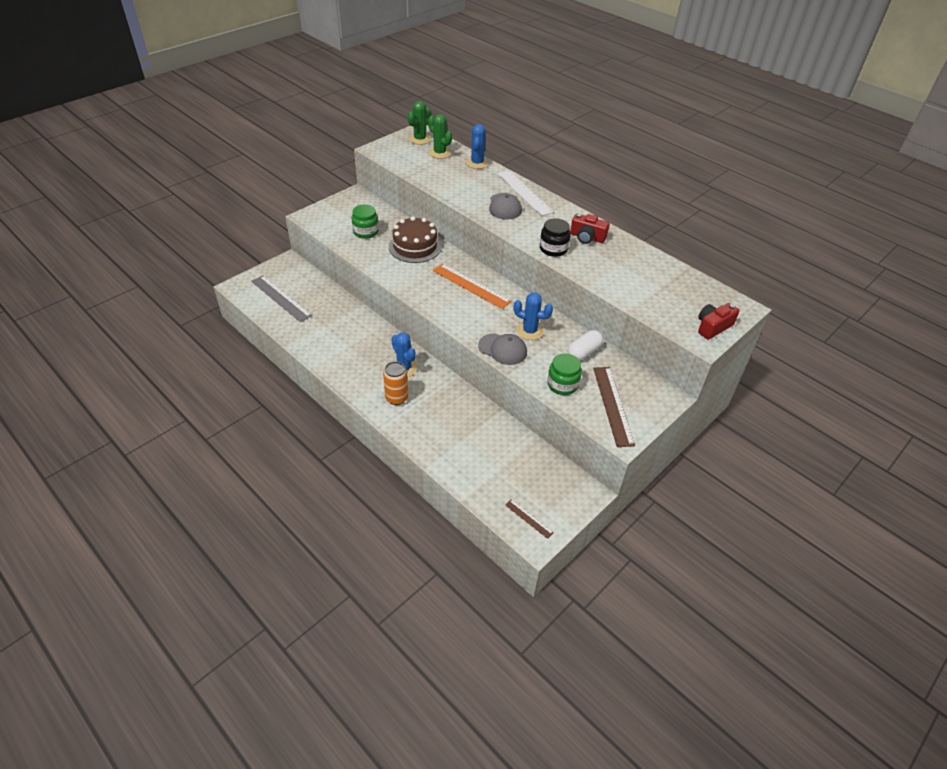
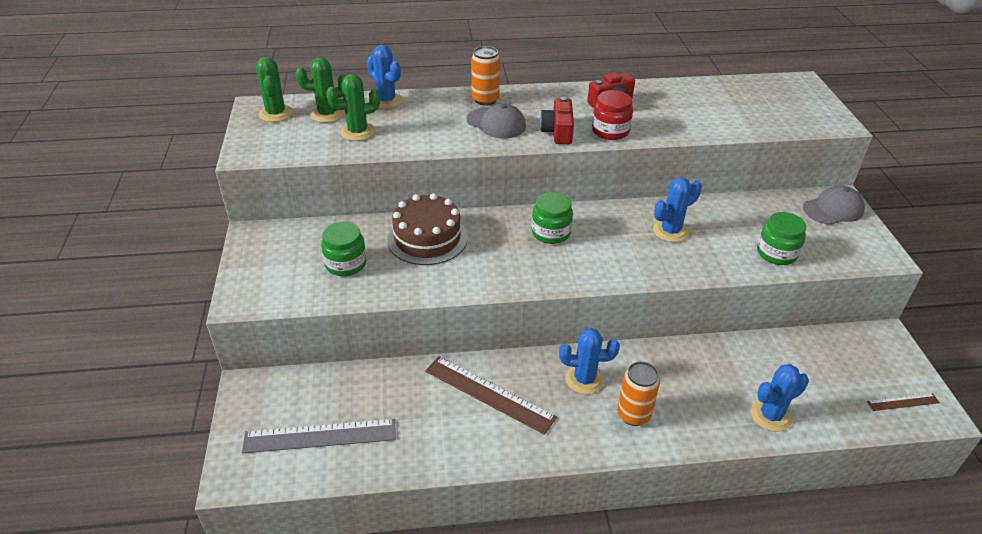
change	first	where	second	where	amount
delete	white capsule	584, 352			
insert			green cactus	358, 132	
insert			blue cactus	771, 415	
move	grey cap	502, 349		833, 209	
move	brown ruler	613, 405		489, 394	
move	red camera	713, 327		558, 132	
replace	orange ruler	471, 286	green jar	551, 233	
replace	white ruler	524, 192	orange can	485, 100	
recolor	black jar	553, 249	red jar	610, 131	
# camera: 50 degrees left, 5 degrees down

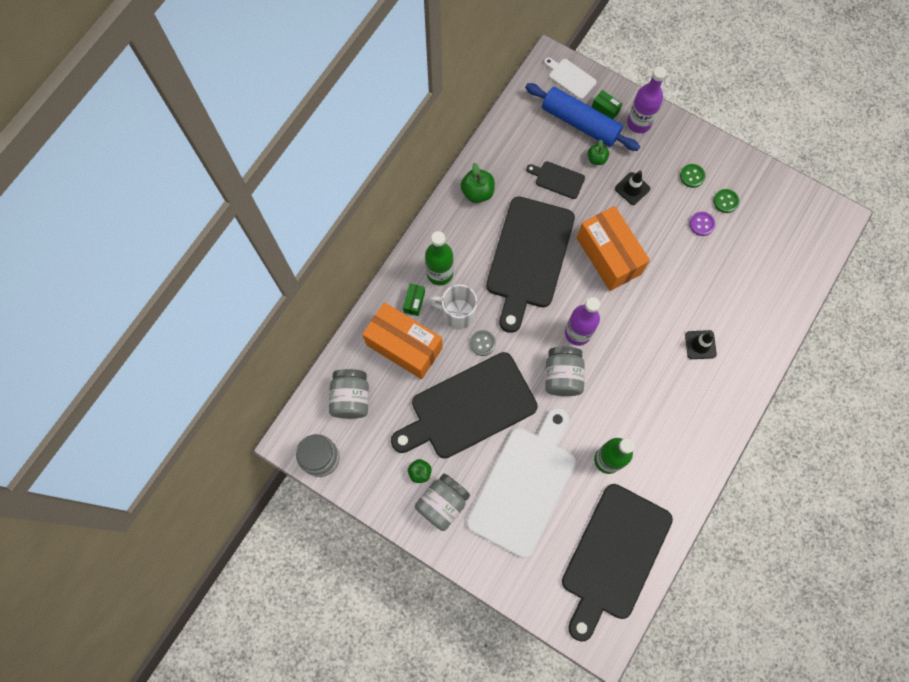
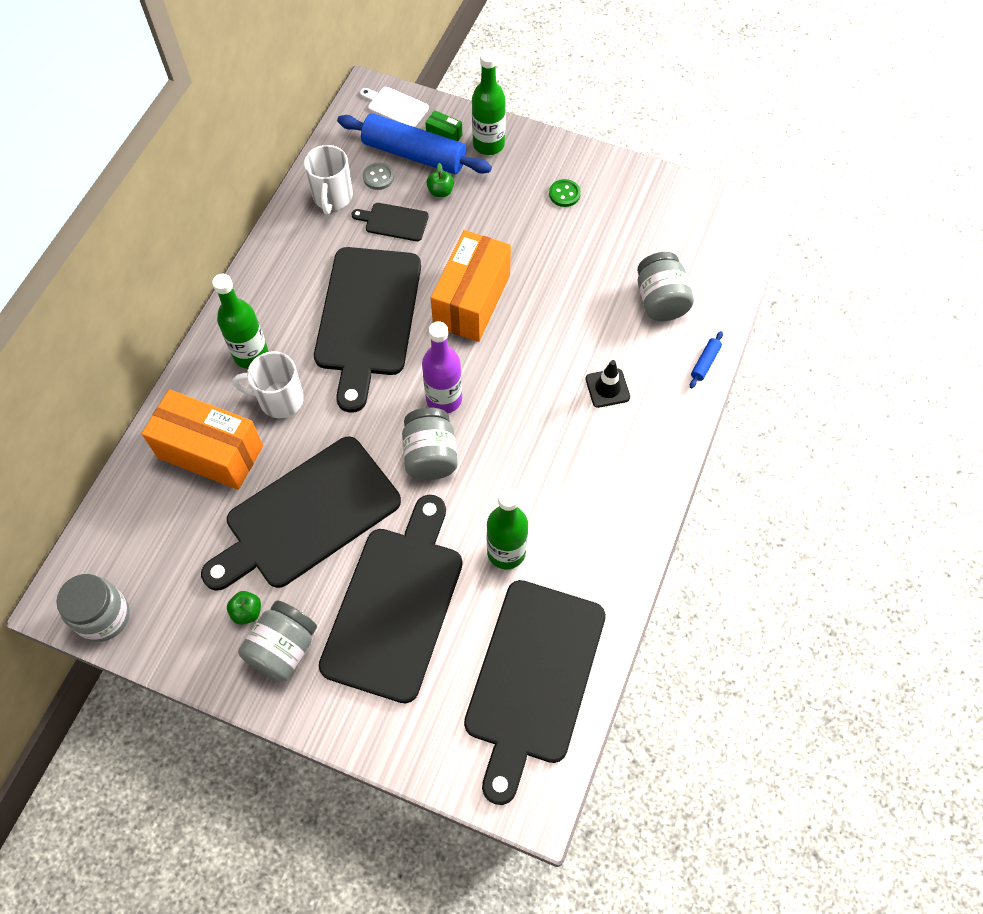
change	first	where	second	where	amount
delete	green box	414, 302			
delete	green apple	477, 192			
delete	black traffic cone	632, 188			
delete	purple button	701, 224			
delete	green button	725, 201			
insert			white mug	332, 197	
insert			blue rolling pin	705, 362	
move	grey jar	351, 398		660, 300	
move	grey button	482, 343		378, 177	
recolor	white cutting board	524, 485	black cutting board	396, 605	
recolor	purple bottle	639, 123	green bottle	488, 144	
rotate	orange box	608, 256		471, 300	60 degrees clockwise
# camera: 10 degrees left, 10 degrees down

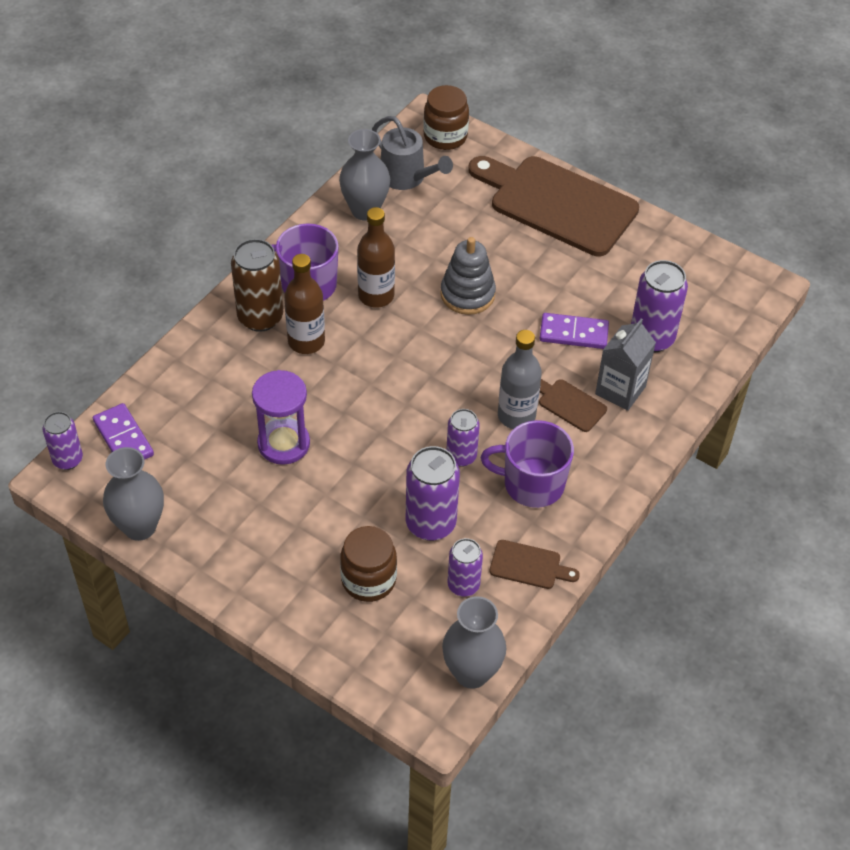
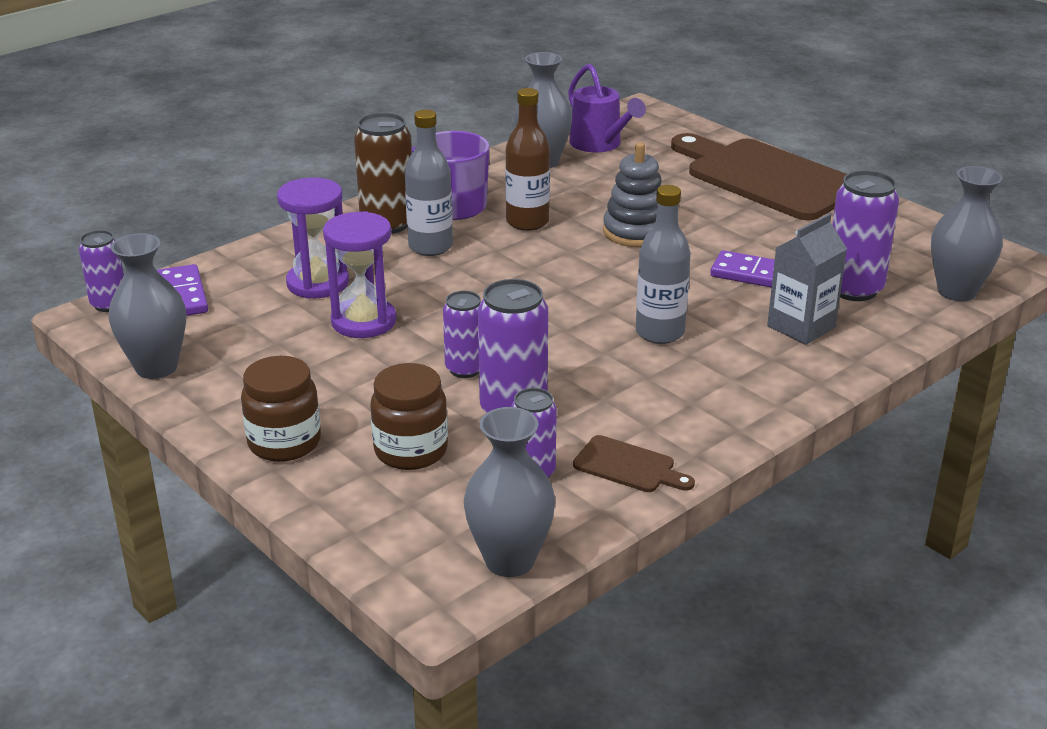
change	first	where	second	where	amount
delete	purple mug	532, 484			
delete	brown cutting board	569, 404			
insert			purple hourglass	318, 283	
insert			grey vase	956, 291	
move	brown jar	445, 136		284, 443	
move	purple can	461, 456		465, 369	
recolor	brown bottle	306, 341	grey bottle	430, 247	
recolor	grey watering can	407, 178	purple watering can	600, 144	
# camera: 15 degrees right, 20 degrees down

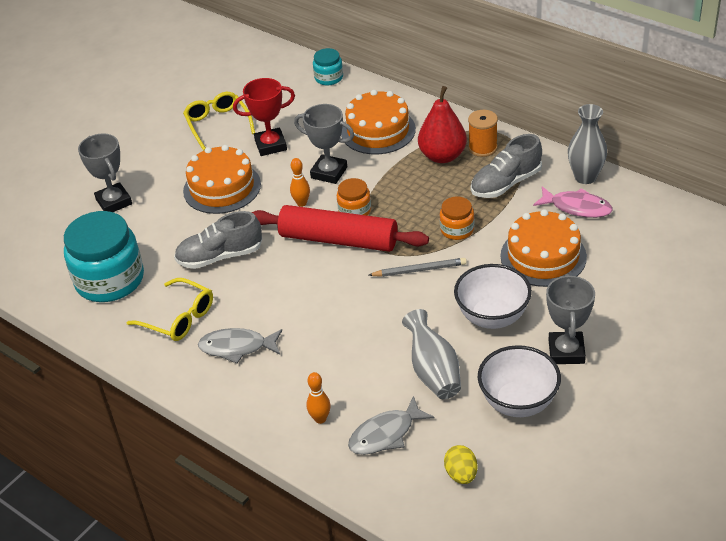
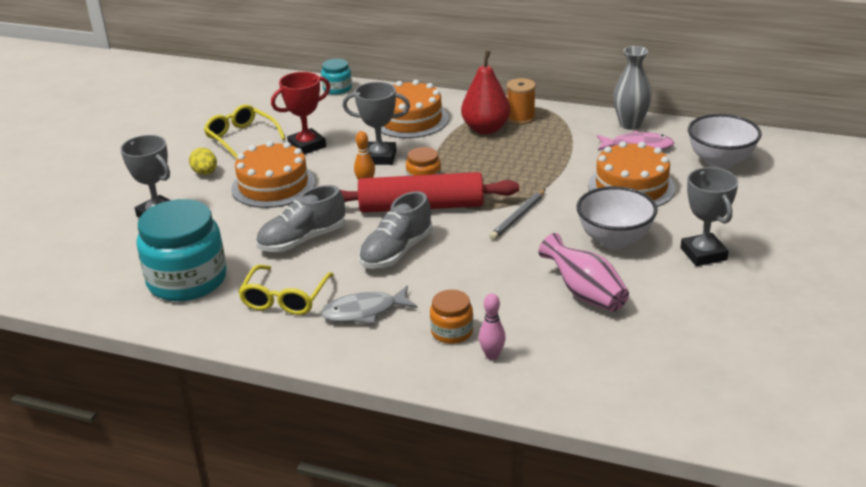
change	first	where	second	where	amount
delete	grey fish	385, 434			
move	orange jar	457, 229		452, 332	
move	yellow egg	461, 474		205, 173	
move	grey shoe	506, 183		396, 252	
move	white bowl	518, 402		720, 162	
recolor	orange bowling pin	320, 419	pink bowling pin	492, 355	
recolor	grey vase	433, 371	pink vase	585, 293	
rotate	yellow glasses	179, 318		285, 299	90 degrees clockwise
rotate	grey pencil	419, 270		518, 216	150 degrees clockwise
# camera: 20 degrees left, 10 degrees down

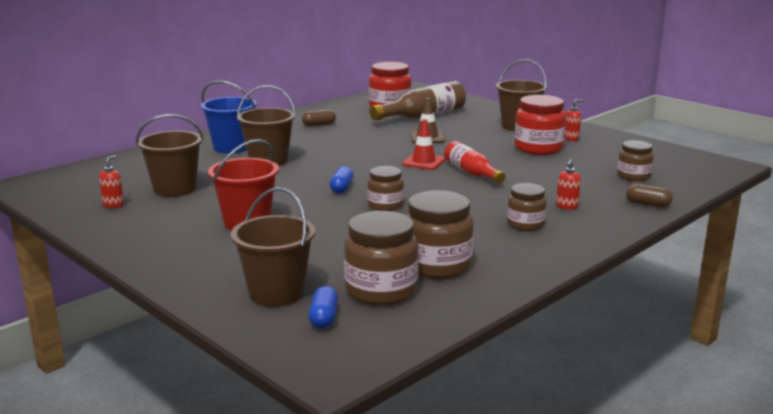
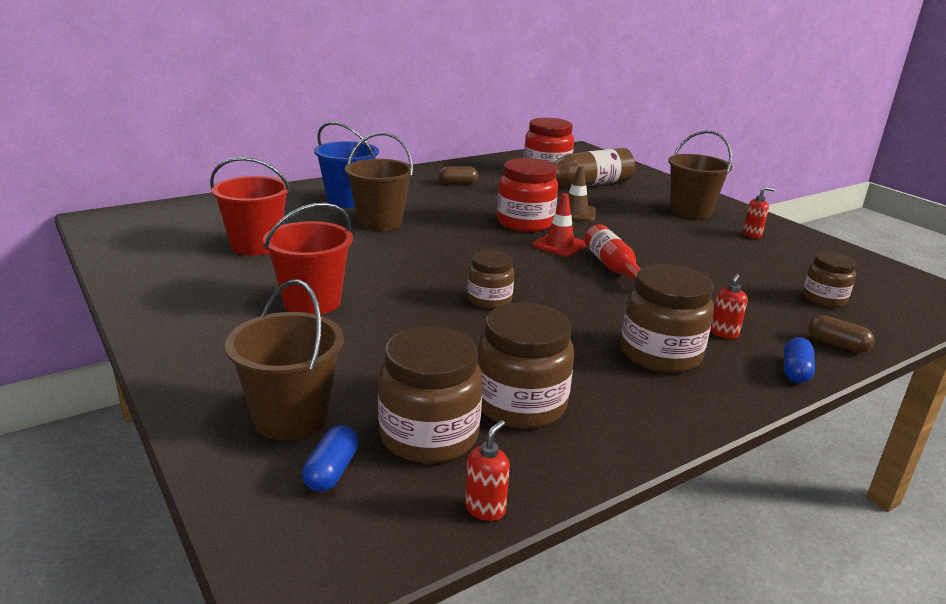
change	first	where	second	where	amount
move	red soap dispenser	113, 205		485, 509	
move	blue capsule	341, 188		795, 371	
move	red jar	538, 148		525, 223	
recolor	brown bucket	175, 189	red bucket	256, 245	
resize	brown jar	525, 224		660, 354	x1.62
# camera: 10 degrees right, 5 degrees up

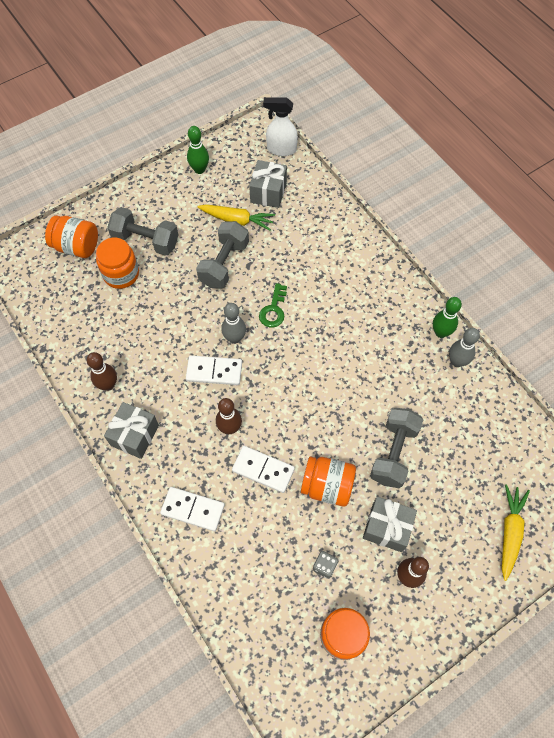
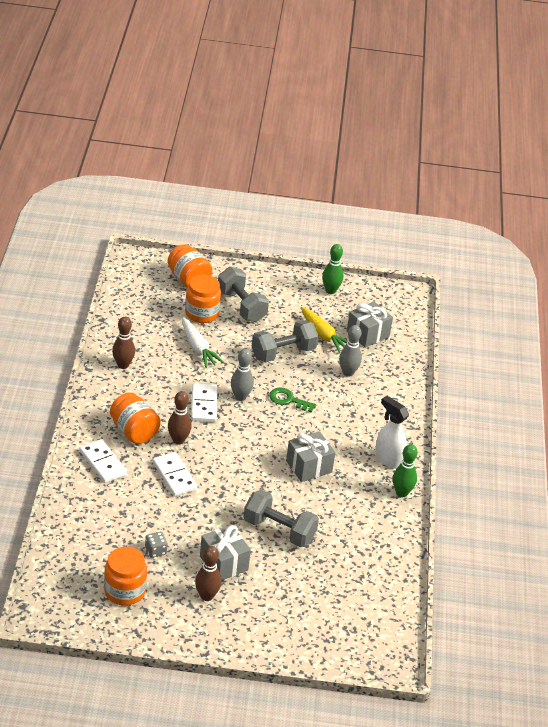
change	first	where	second	where	amount
delete	yellow carrot	509, 532			
insert			white carrot	198, 348	
move	grey gift	135, 435		309, 466	
move	white spray bottle	281, 149		388, 459	
move	orange jar	327, 486		134, 431	
move	grey bowling pin	457, 361		348, 373	
rotate	white domino	214, 371		203, 405	45 degrees clockwise
rotate	green key	273, 310		288, 400	60 degrees clockwise
rotate	grey dumbbell	393, 453		279, 530	60 degrees clockwise
# camera: 35 degrees right, 25 degrees down

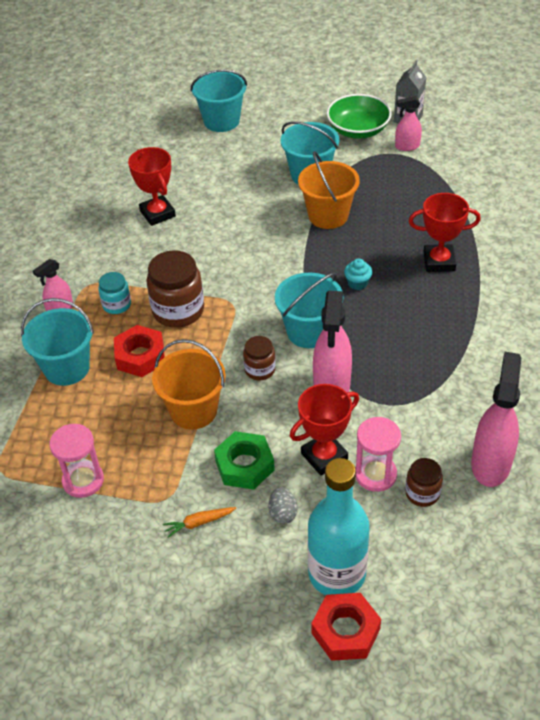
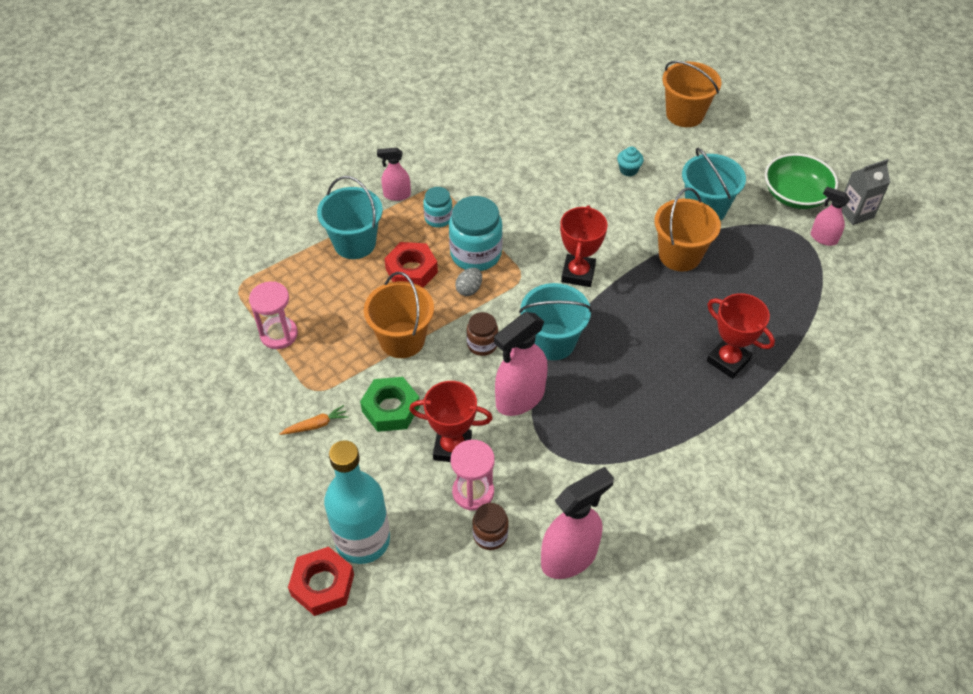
change	first	where	second	where	amount
move	red trophy	157, 213		578, 273	
move	grey egg	283, 513		469, 289	
move	turquoise cupcake	357, 283		628, 170	
recolor	brown jar	178, 310	turquoise jar	475, 254	
recolor	turquoise bucket	221, 121	orange bucket	685, 114	
rotate	orange carrot	199, 523		316, 425	135 degrees clockwise
# camera: 40 degrees right, 5 degrees up

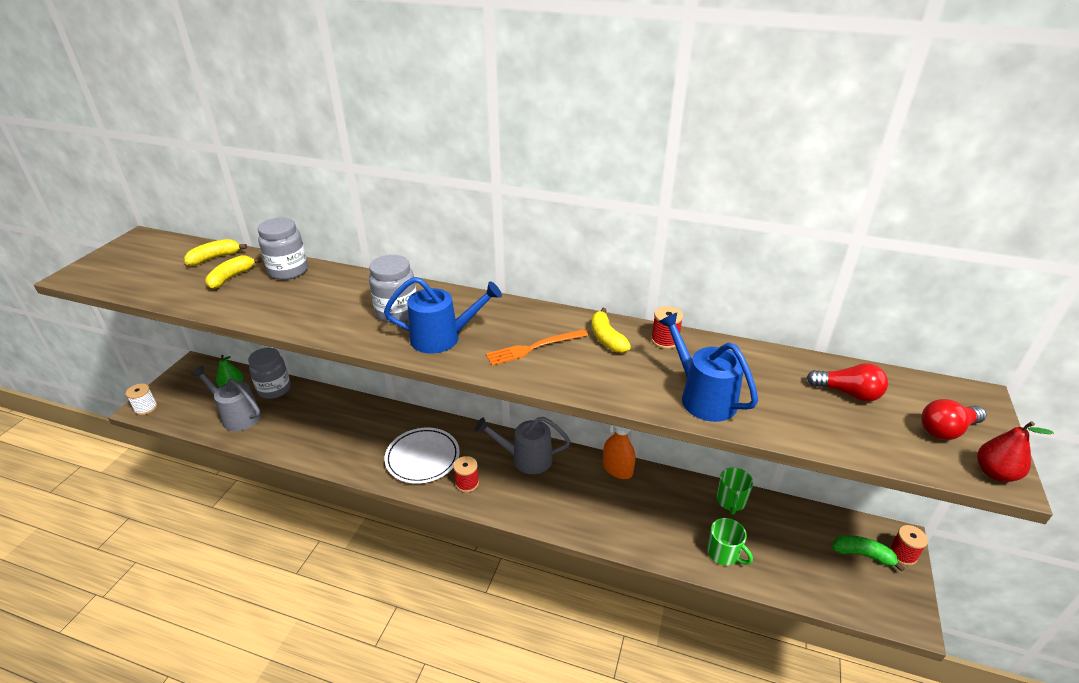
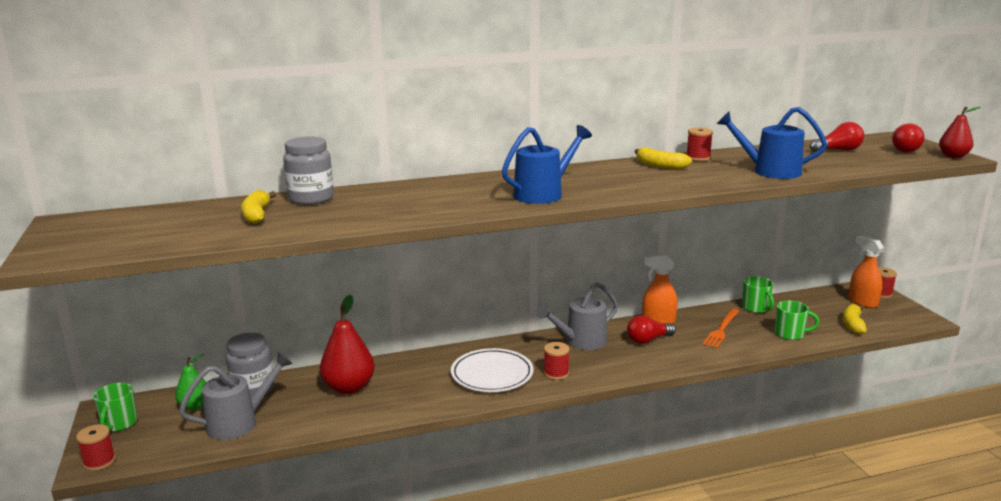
change	first	where	second	where	amount
delete	grey jar	397, 312			
insert			green mug	119, 424	
insert			red pear	349, 388	
insert			red light bulb	648, 340	
move	yellow banana	214, 258		853, 324	
move	orange fork	534, 347		721, 329	
replace	green banana	862, 554	orange spray bottle	862, 302	
recolor	white spool	146, 408	red spool	99, 462	
rotate	grey watering can	237, 415		239, 422	150 degrees clockwise
# camera: 35 degrees left, 15 degrees down

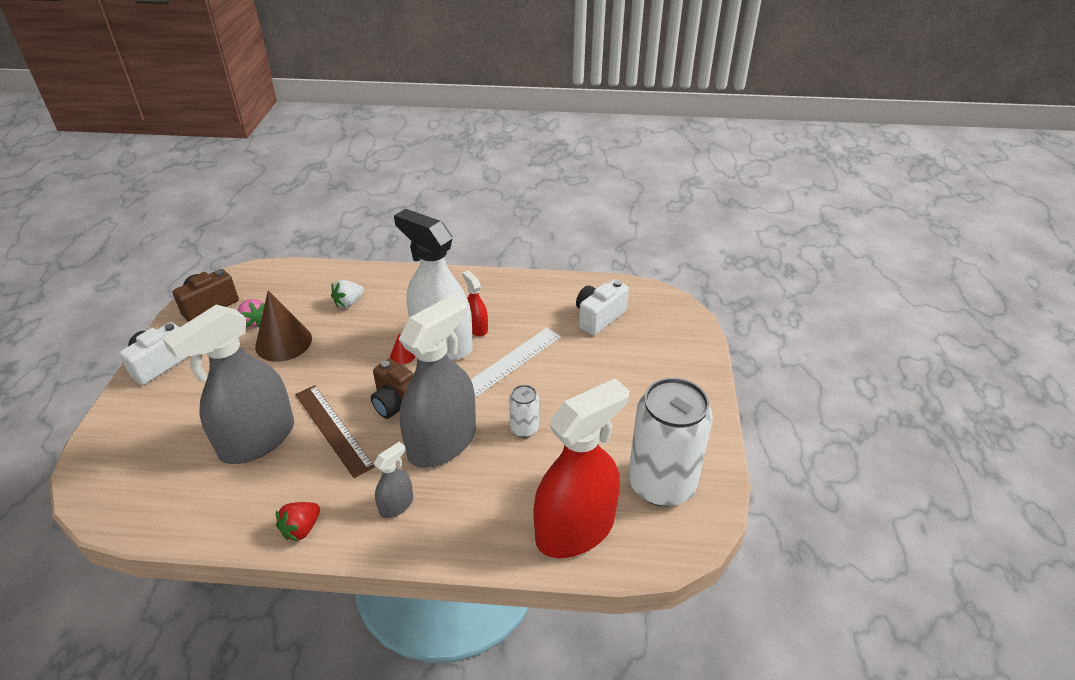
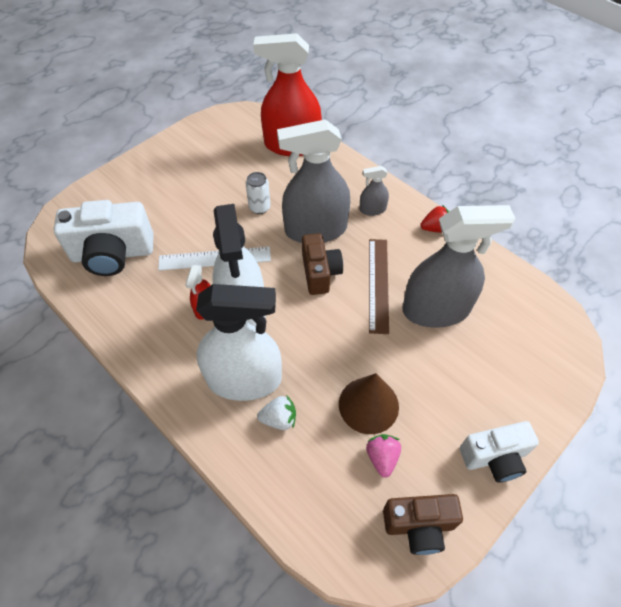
change	first	where	second	where	amount
delete	red cone	402, 355			
delete	white can	661, 484			
insert			white spray bottle	244, 379	
resize	white camera	599, 317		113, 254	x1.57
# camera: 140 degrees left, 15 degrees up

